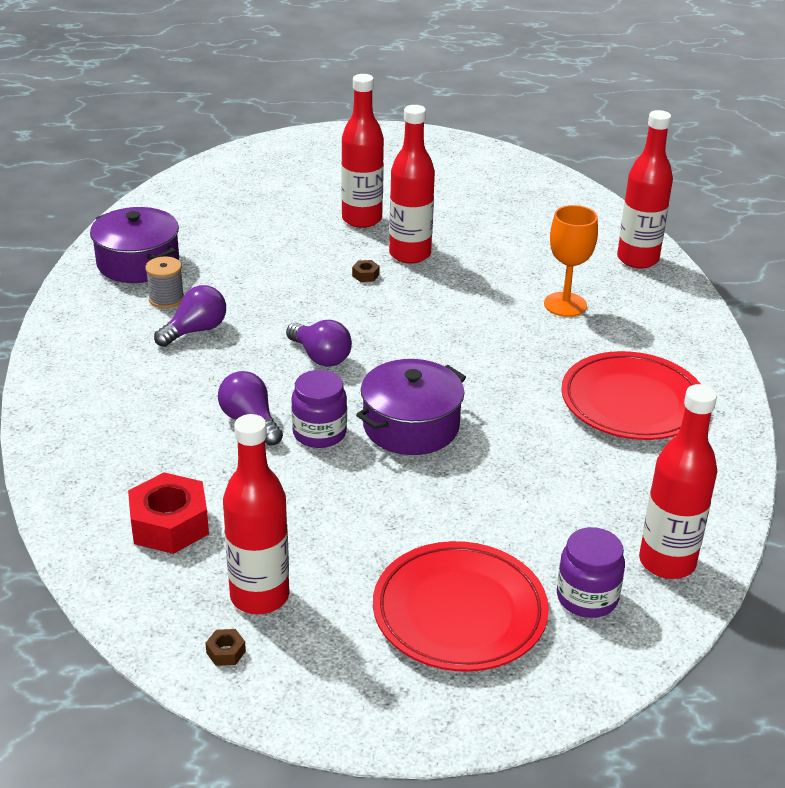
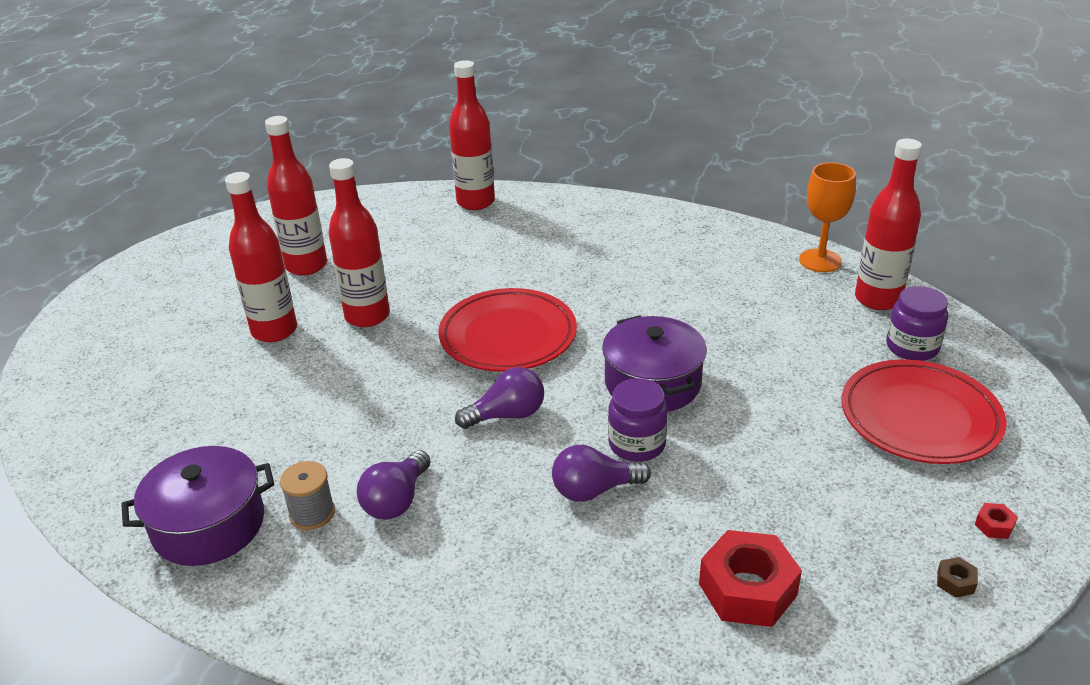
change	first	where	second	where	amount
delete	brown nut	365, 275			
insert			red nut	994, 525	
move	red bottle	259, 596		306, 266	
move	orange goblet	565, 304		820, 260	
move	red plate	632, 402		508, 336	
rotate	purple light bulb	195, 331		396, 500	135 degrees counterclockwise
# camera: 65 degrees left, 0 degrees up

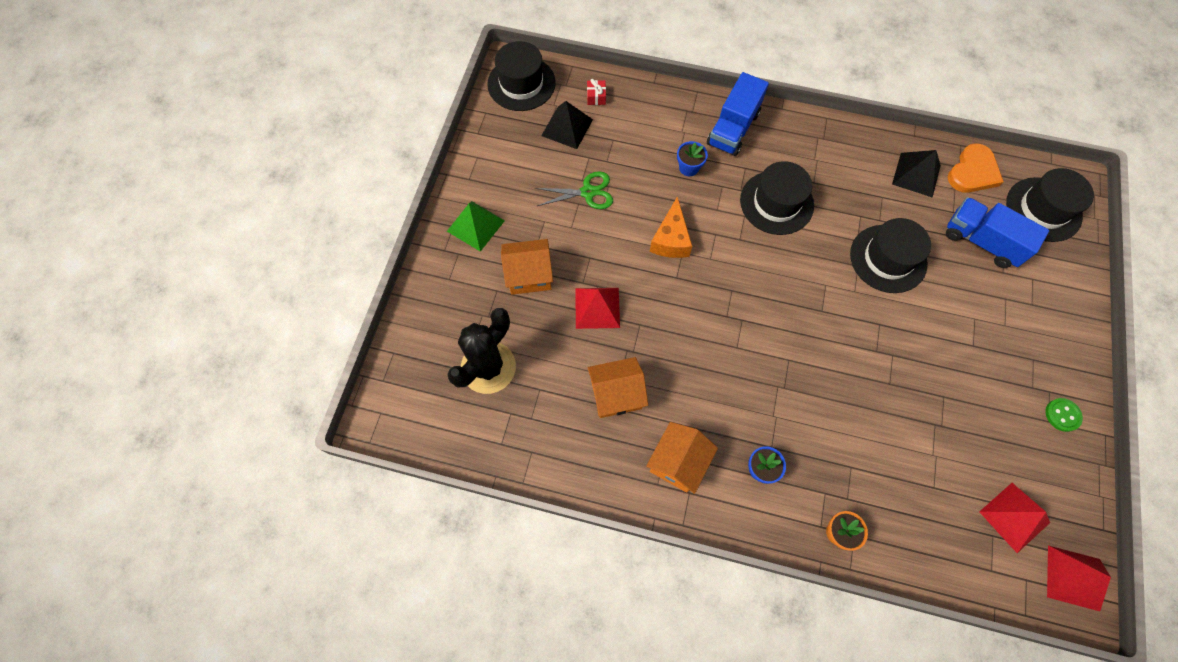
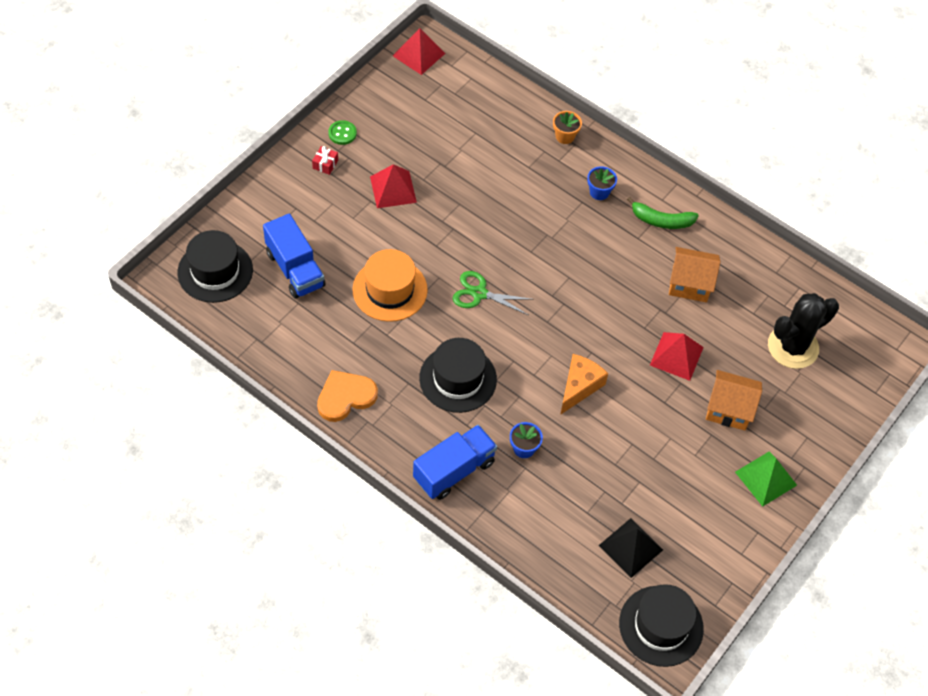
change	first	where	second	where	amount
delete	black pyramid	916, 174			
move	green scissors	588, 192		479, 293	
move	red gift	596, 97		325, 164	
move	orange heart	973, 172		345, 397	
move	red pyramid	1014, 517		393, 189	
replace	orange house	678, 462	green banana	661, 220	
recolor	black hat	888, 258	orange hat	390, 290	
# camera: 160 degrees left, 10 degrees down

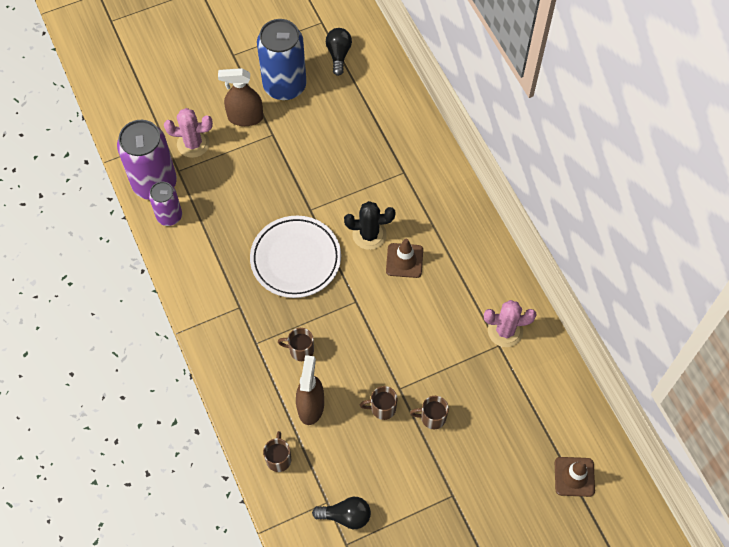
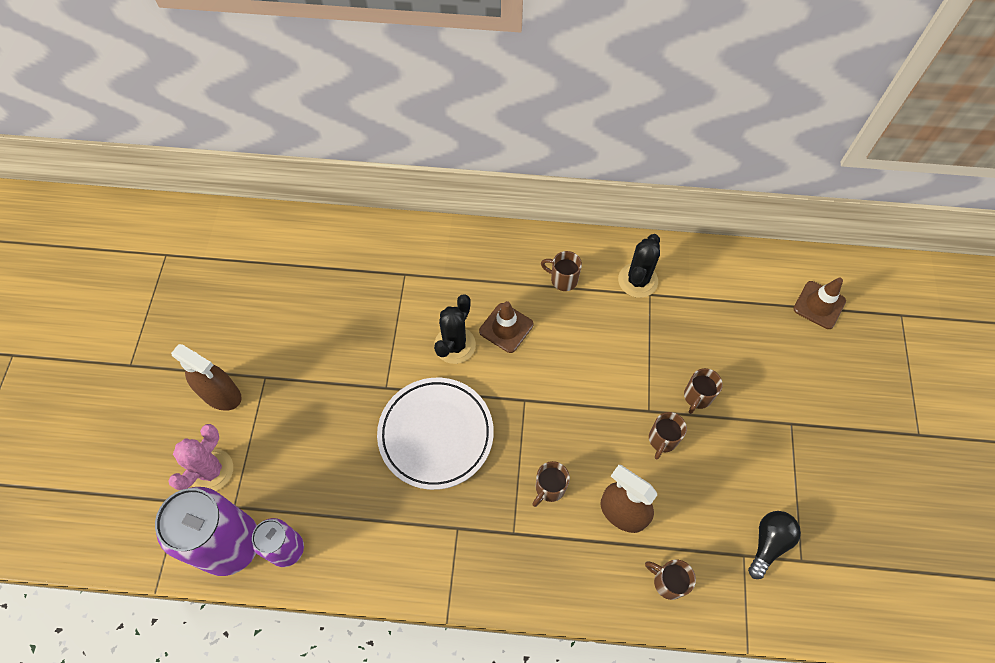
change	first	where	second	where	amount
delete	blue can	284, 86			
delete	black light bulb	338, 55			
insert			brown mug	563, 279	
recolor	pink cactus	505, 331	black cactus	637, 280	
rotate	brown spray bottle	245, 117		221, 394	90 degrees counterclockwise
# camera: 60 degrees left, 0 degrees up

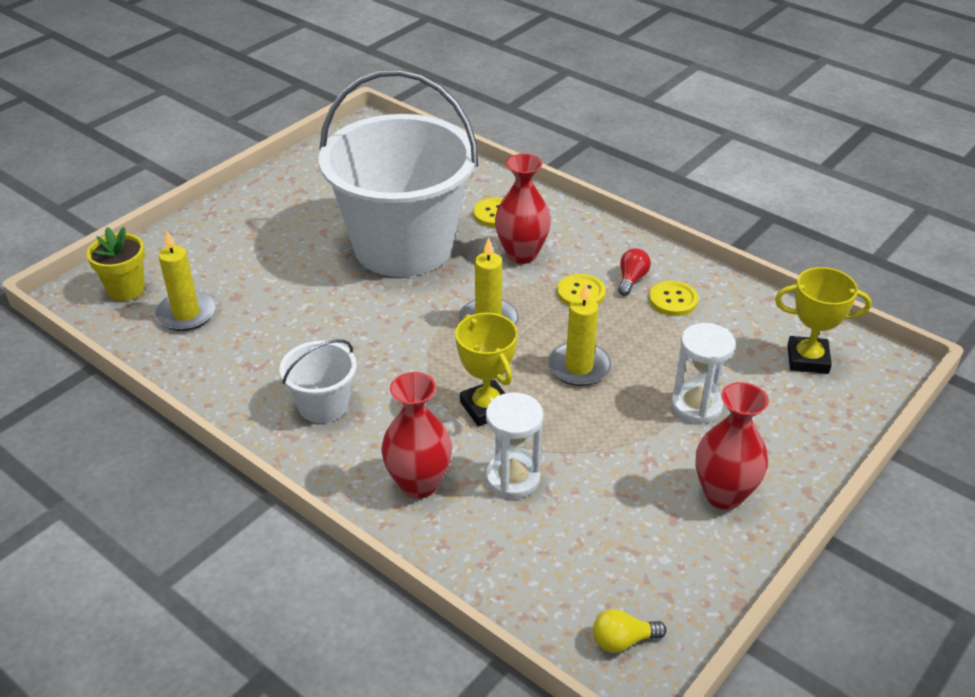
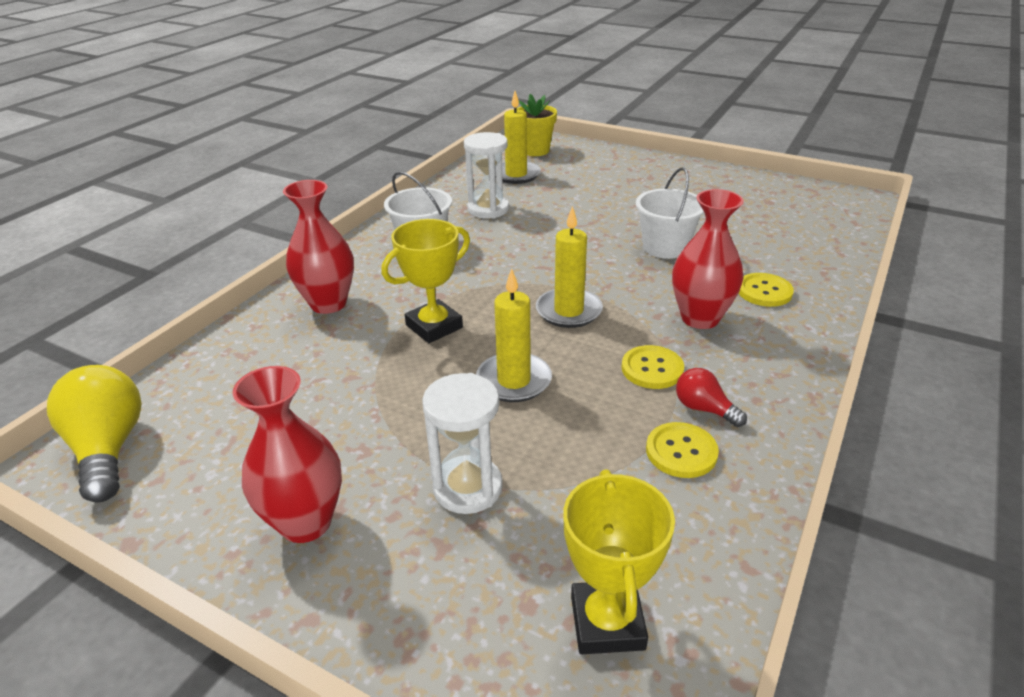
change	first	where	second	where	amount
move	white hourglass	513, 478		488, 209	
rotate	red light bulb	631, 279		704, 409	150 degrees counterclockwise
resize	white bucket	403, 246		665, 247	x0.43
resize	yellow light bulb	623, 640		108, 449	x1.87
# camera: 80 degrees right, 5 degrees down

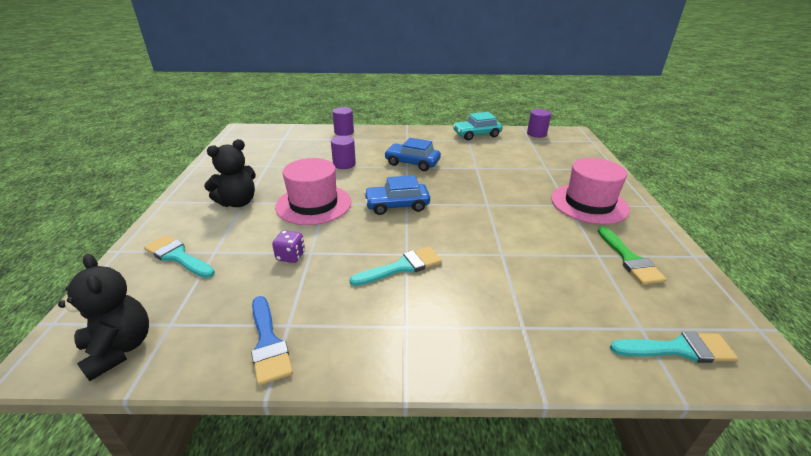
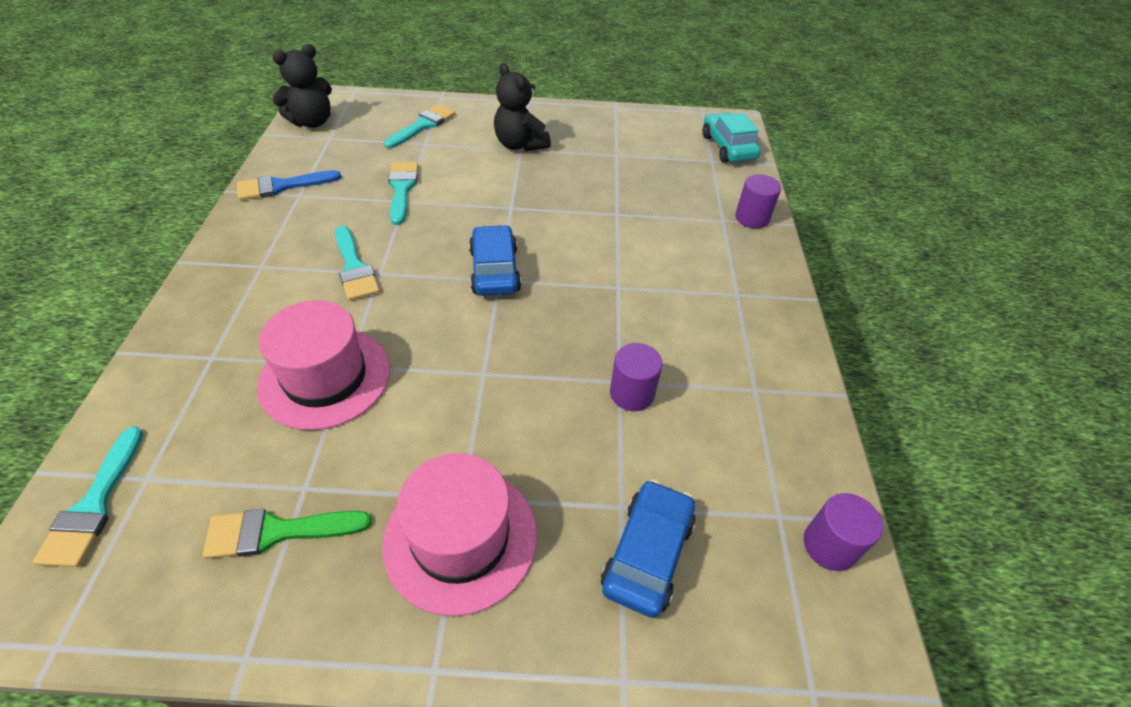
change	first	where	second	where	amount
move	pink hat	313, 204		325, 377	
move	purple cylinder	344, 164		632, 393	
move	blue car	412, 163		647, 553	
move	turquoise car	476, 135		728, 147	
replace	purple dice	290, 256	turquoise brush	402, 189	
# camera: 90 degrees right, 15 degrees up

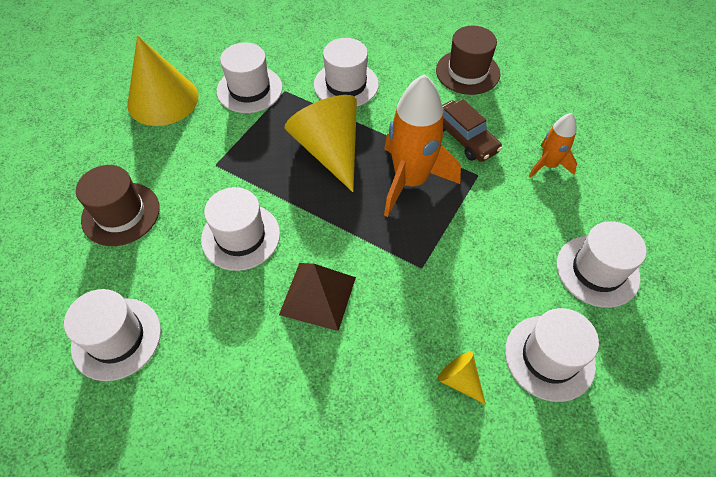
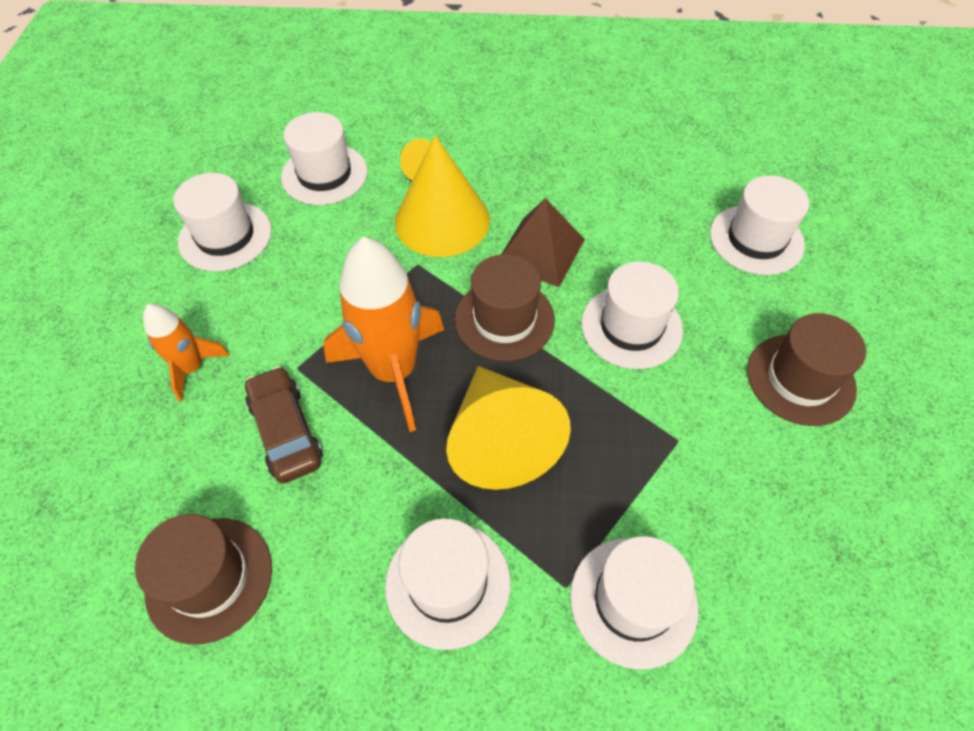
change	first	where	second	where	amount
insert			brown hat	504, 319	
move	yellow cone	163, 100		442, 220	
# camera: 170 degrees left, 0 degrees up

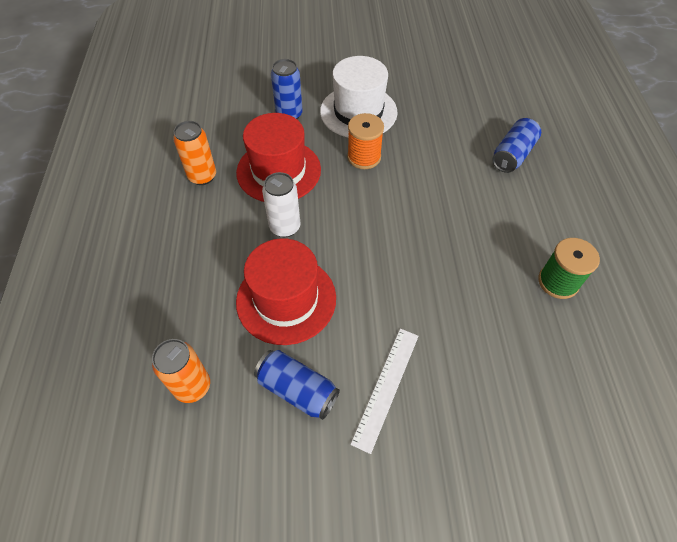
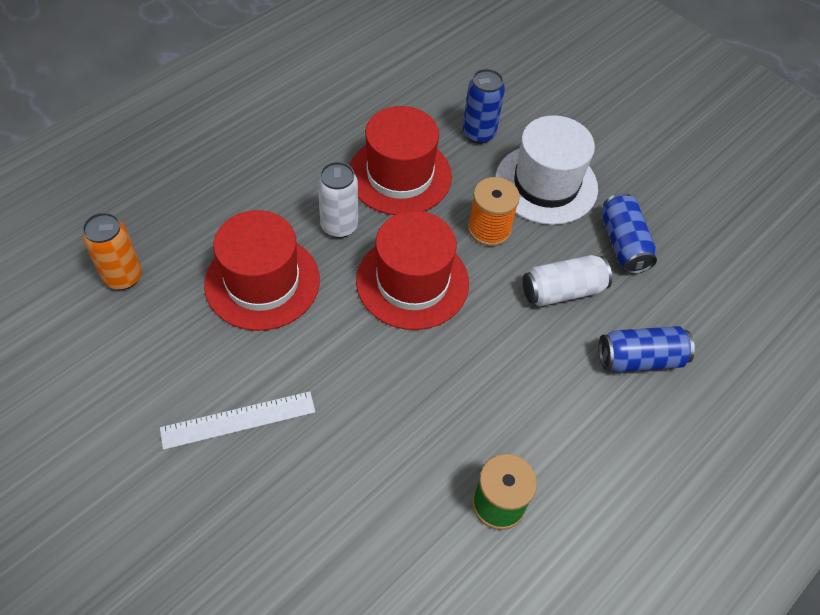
change	first	where	second	where	amount
delete	orange can	202, 176			
insert			red hat	412, 282	
insert			white can	562, 291	
move	blue can	297, 389		623, 244	
# camera: 45 degrees right, 0 degrees up

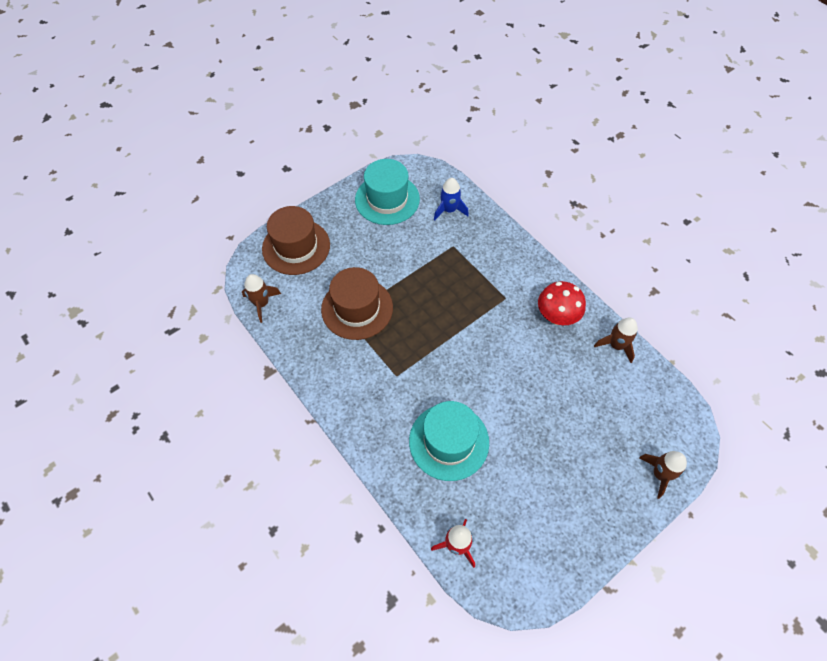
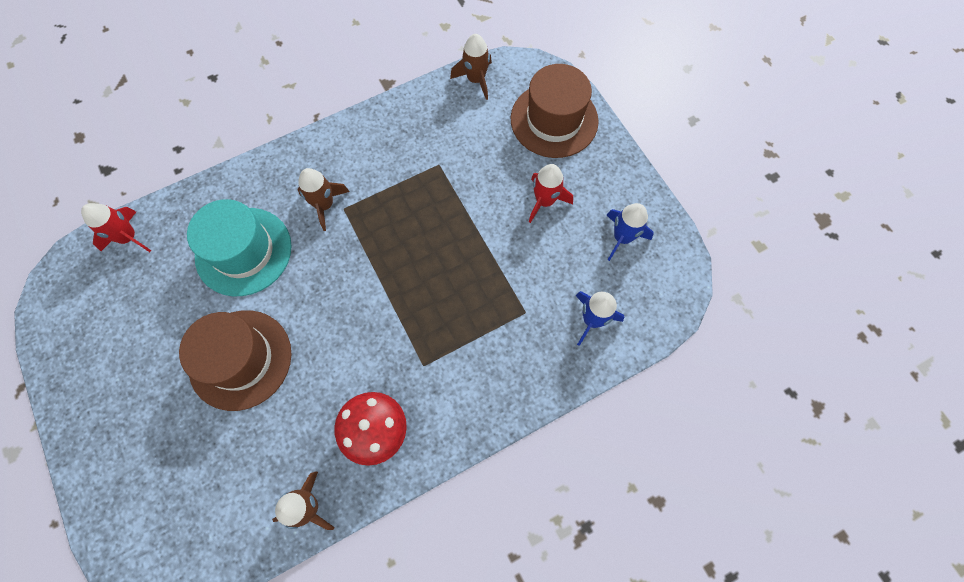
change	first	where	second	where	amount
insert			red rocket	544, 201	
move	brown hat	357, 308		240, 359	
move	brown rocket	660, 474		325, 205	
replace	turquoise hat	387, 199	blue rocket	622, 237	
# camera: 100 degrees right, 10 degrees up

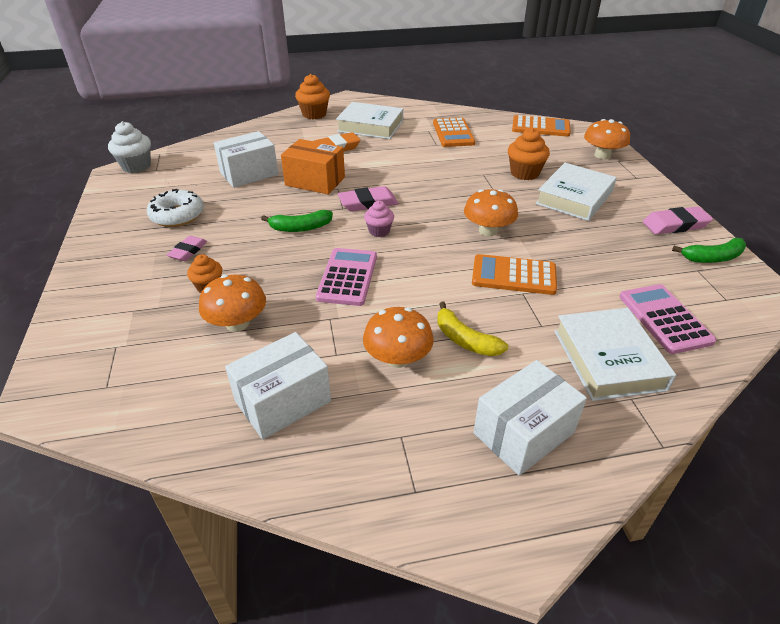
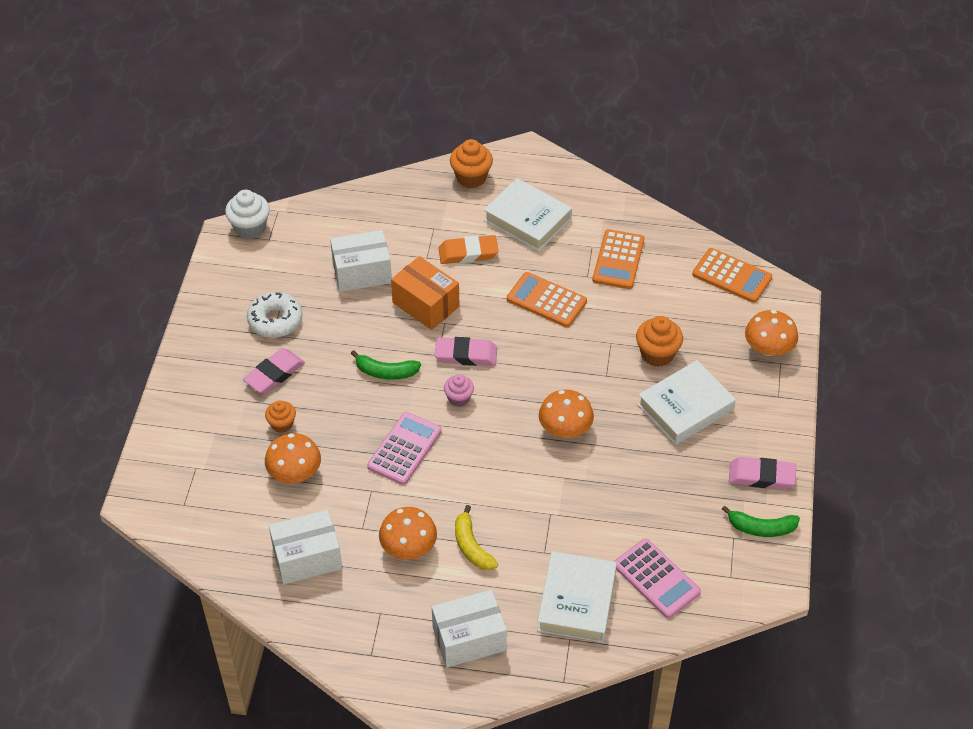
change	first	where	second	where	amount
move	orange calculator	513, 275		546, 300	
rotate	pink calculator	664, 319		656, 579	135 degrees clockwise
resize	pink eraser	188, 251		274, 374	x1.52
# camera: 20 degrees right, 10 degrees up

